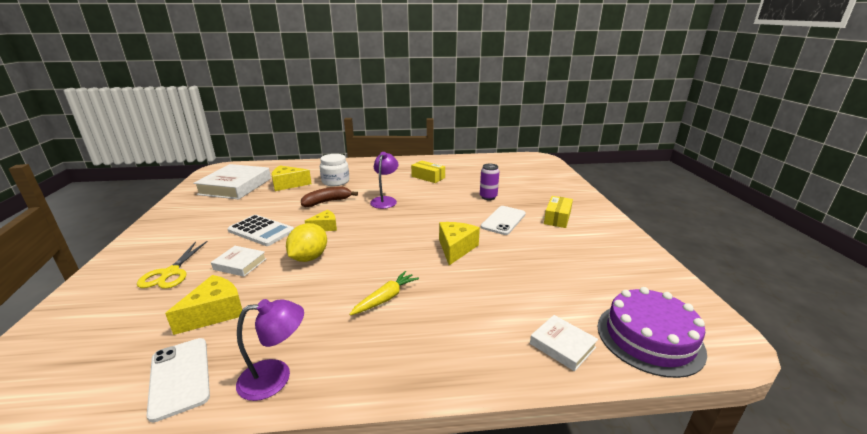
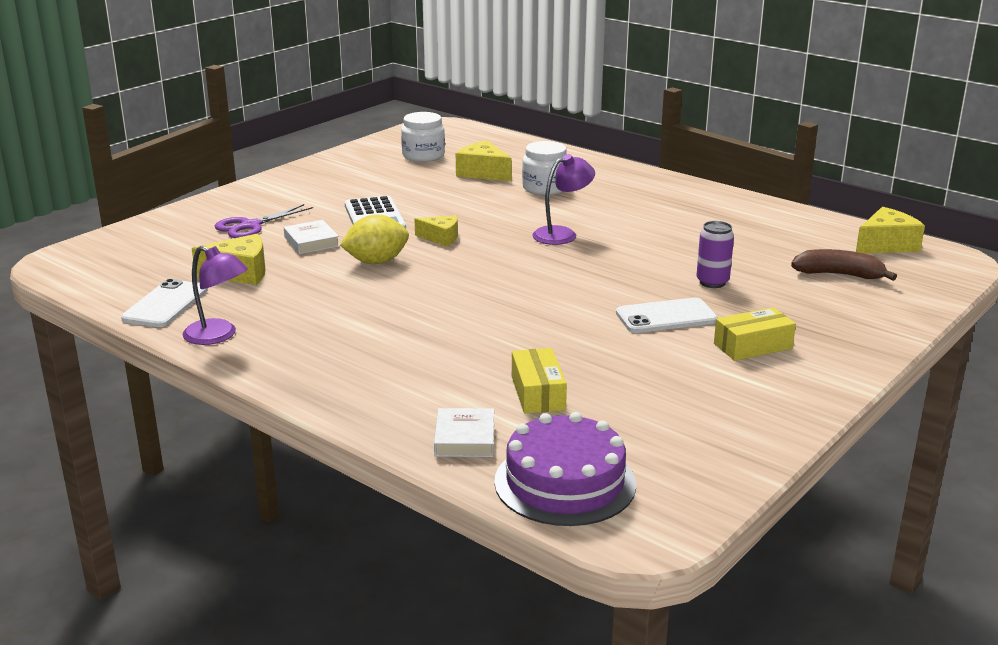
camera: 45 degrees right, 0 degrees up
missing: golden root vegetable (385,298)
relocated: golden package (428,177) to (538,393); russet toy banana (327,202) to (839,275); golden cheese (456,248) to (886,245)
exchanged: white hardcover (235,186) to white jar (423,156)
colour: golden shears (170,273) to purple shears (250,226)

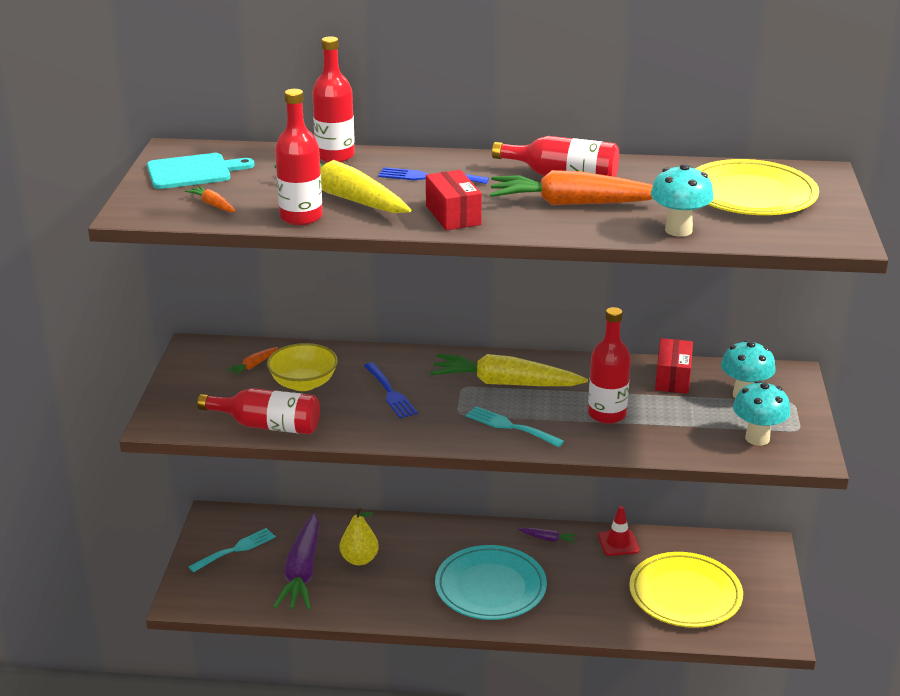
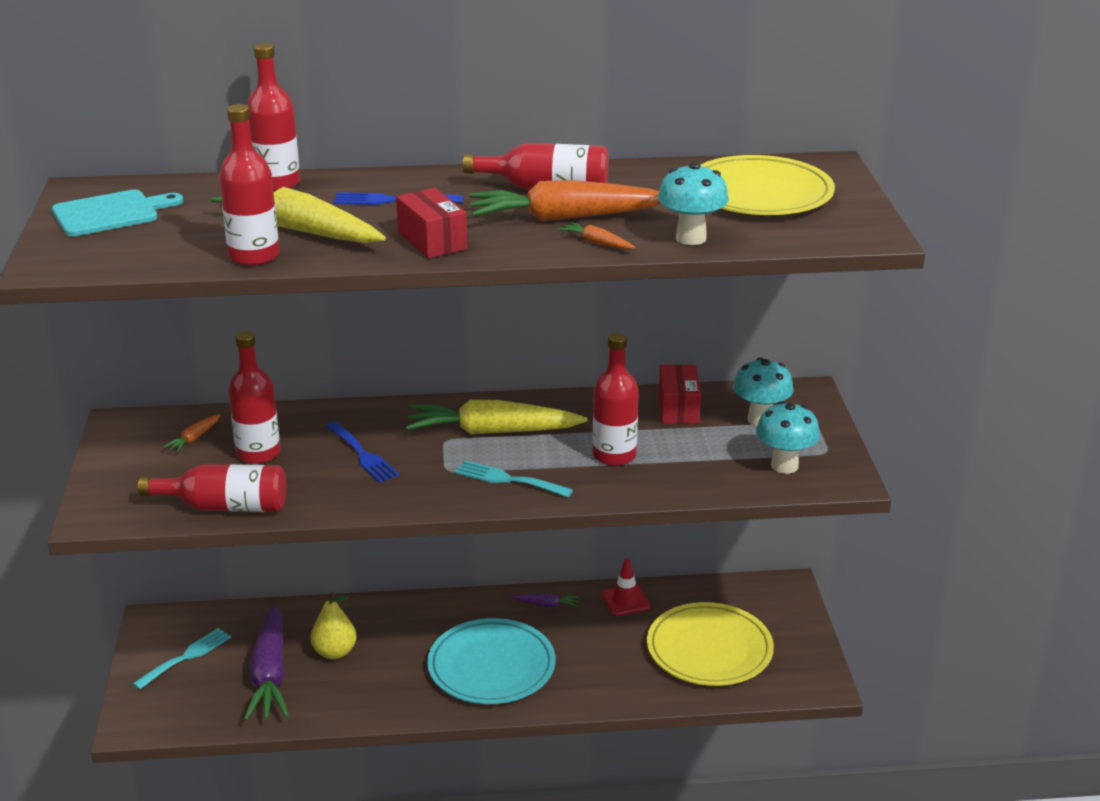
camera: 10 degrees left, 0 degrees up
relocated: bright orange root vegetable (213,205) to (596,243)
exchanged: golden serving bowl (303,383) to red drink bottle (258,453)

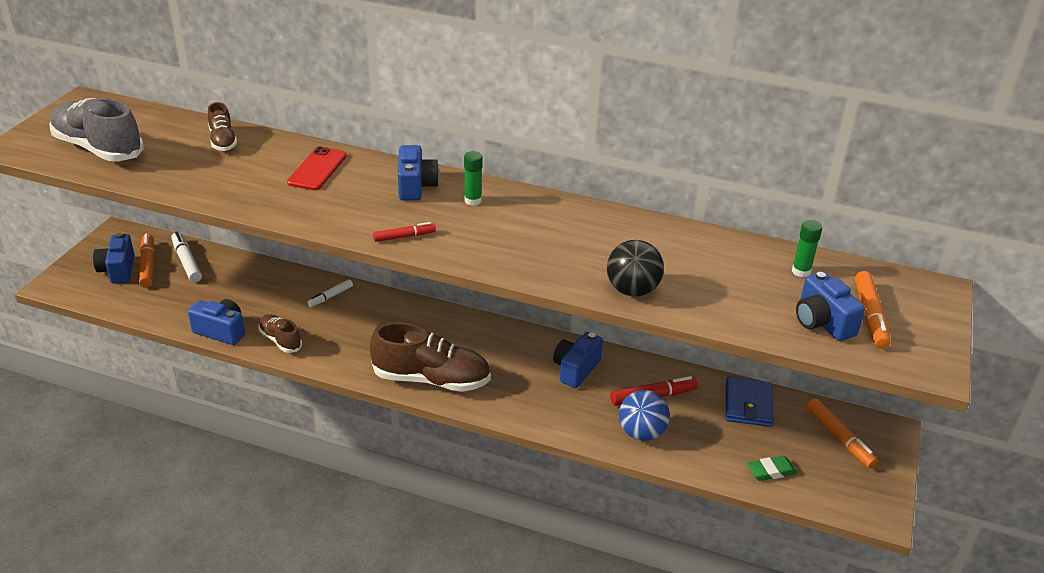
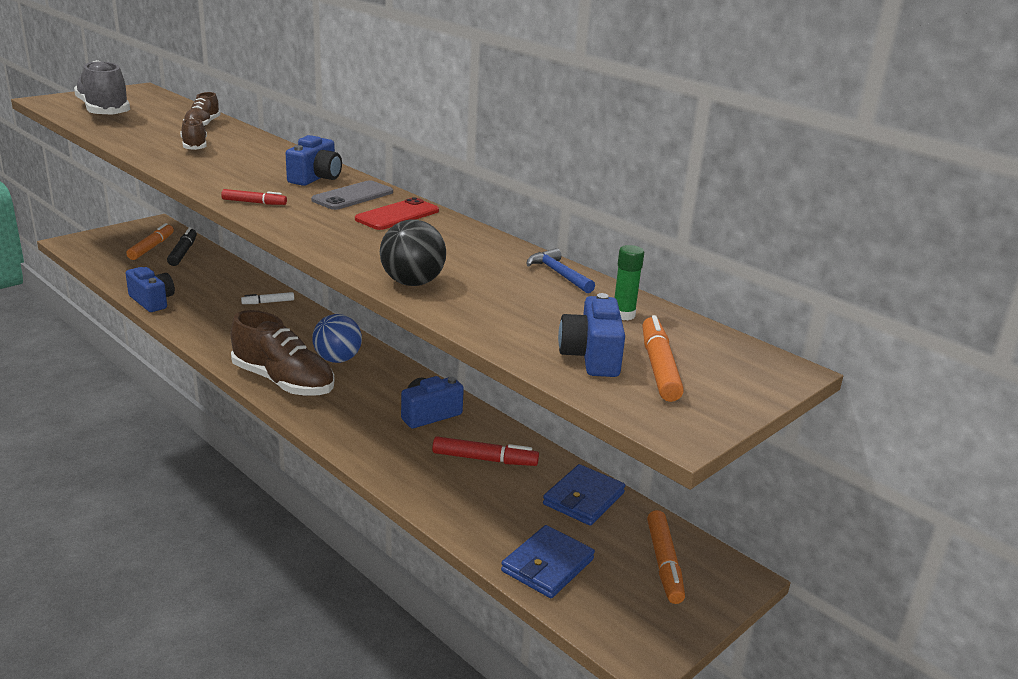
camera: 25 degrees right, 10 degrees down
missing: cobalt photo camera (118,270)
appeared: cobalt claw hammer (558,274)
relocated: russet sneaker (280,340) to (194,146); cobalt play ball (641,433) to (337,359); red phone (317,169) to (397,215)
exchanged: emerald stick of glue (473,201) to grey phone (352,196); emerald eraser (771,471) to cobalt wallet (547,565)
colour: white marker pen (187,262) to black marker pen (183,252)
spun: bright orange marker pen (870,316) = (659,367) 150 degrees clockwise

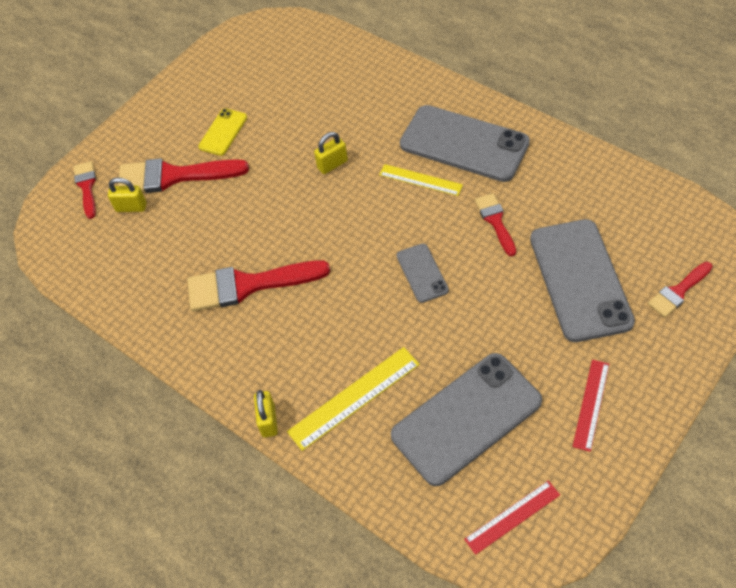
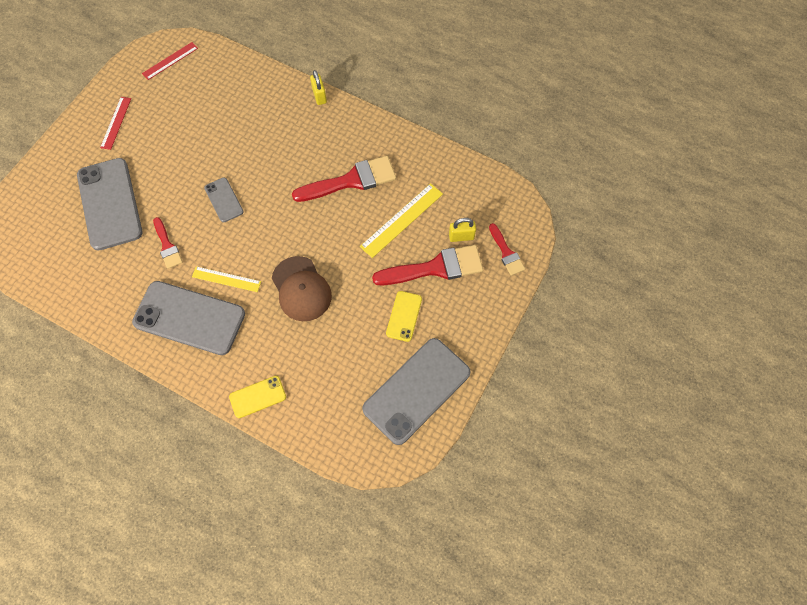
camera: 165 degrees right, 10 degrees up
missing: red paintbrush (678,291)
appeared: golden phone (257,397)
relocated: golden straightedge (354,398) to (401,220); grey phone (466,418) to (416,390)
exchanged: golden lock (332,164) to russet cap (301,289)

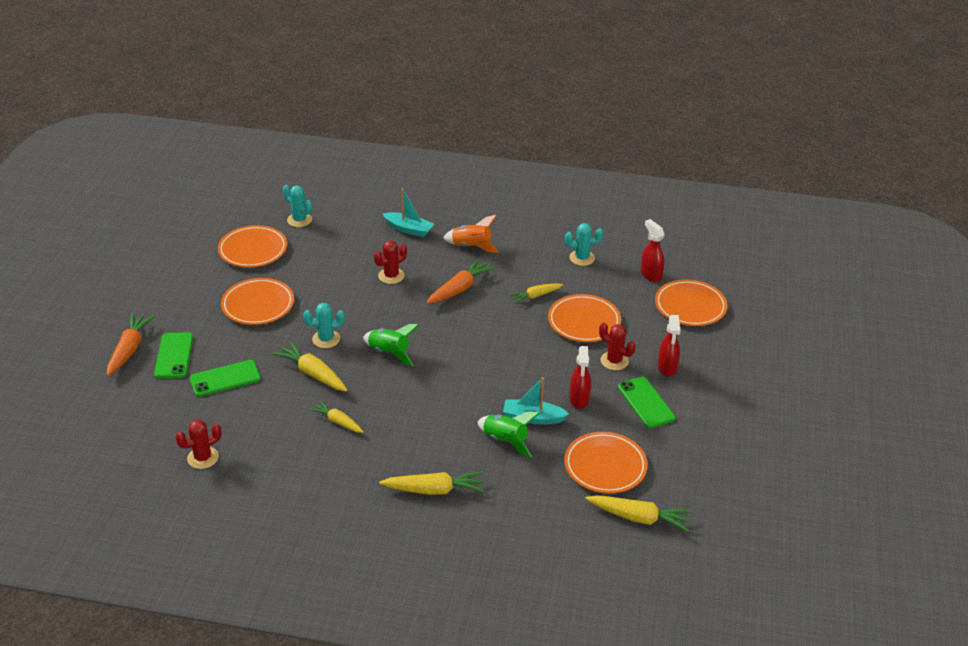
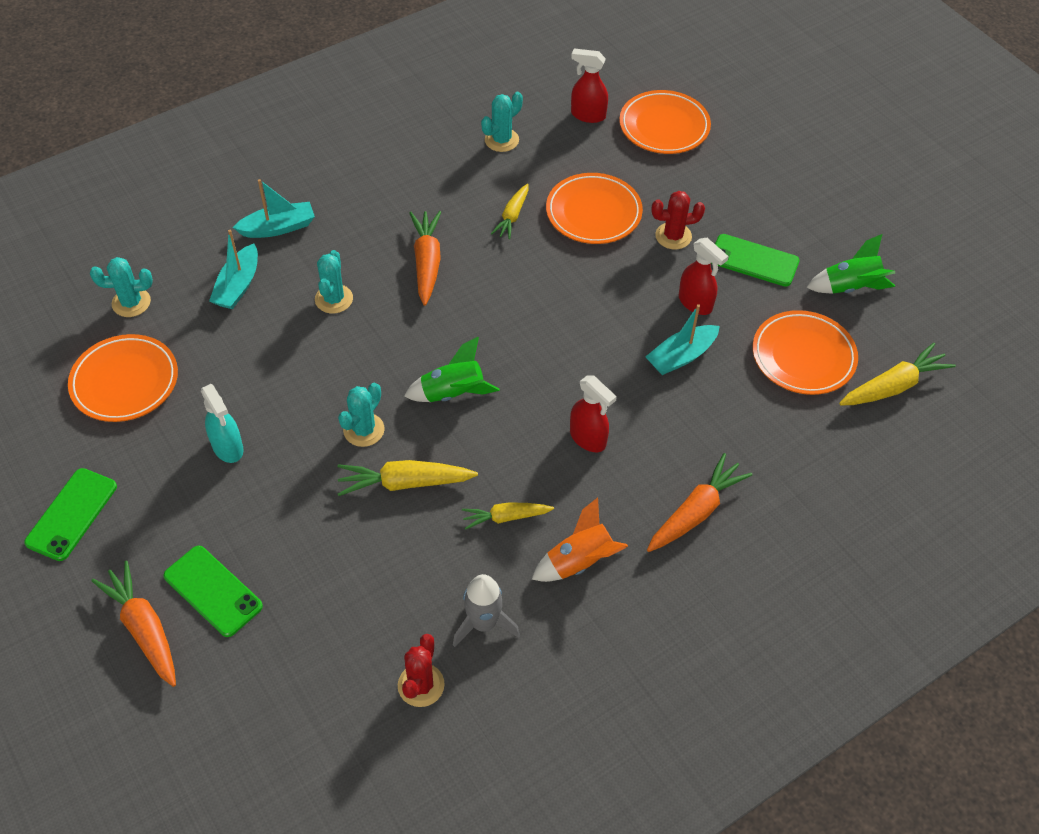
camera: 45 degrees left, 15 degrees up
appeared: aqua toy boat (238,286); grey rocket (483,623)
relocated: emerald phone (225,378) to (71,514); bright orange rocket (471,246) to (579,561); red spray bottle (667,368) to (588,438); emerald rocket (505,440) to (850,287)
exchanged: bright orange flat dish (258,305) to aqua spray bottle (228,447)
colour: red cactus (391,276) to aqua cactus (334,299); golden root vegetable (434,490) to bright orange root vegetable (696,511)

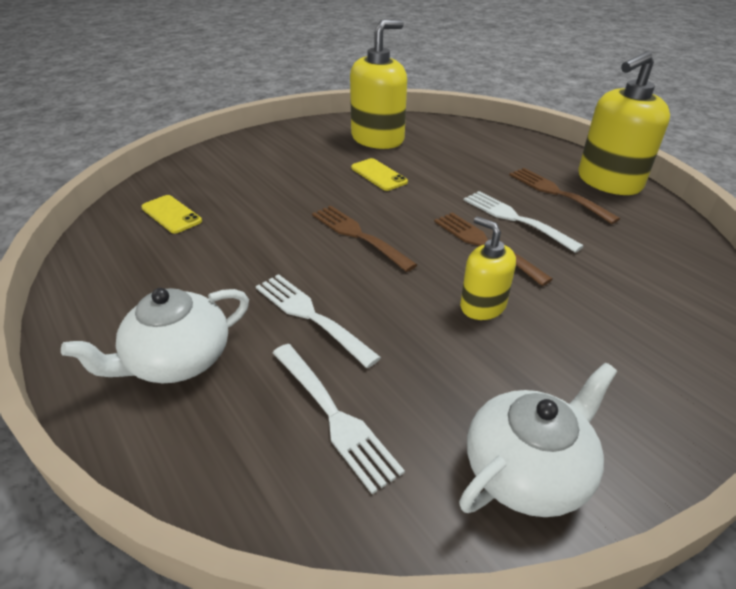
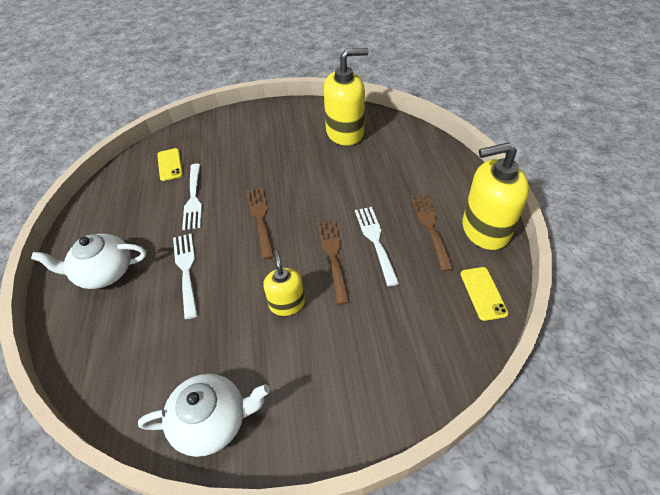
camera: 30 degrees right, 10 degrees up
relocated: white table fork (334,416) to (193,198); golden phone (378,175) to (483,293)

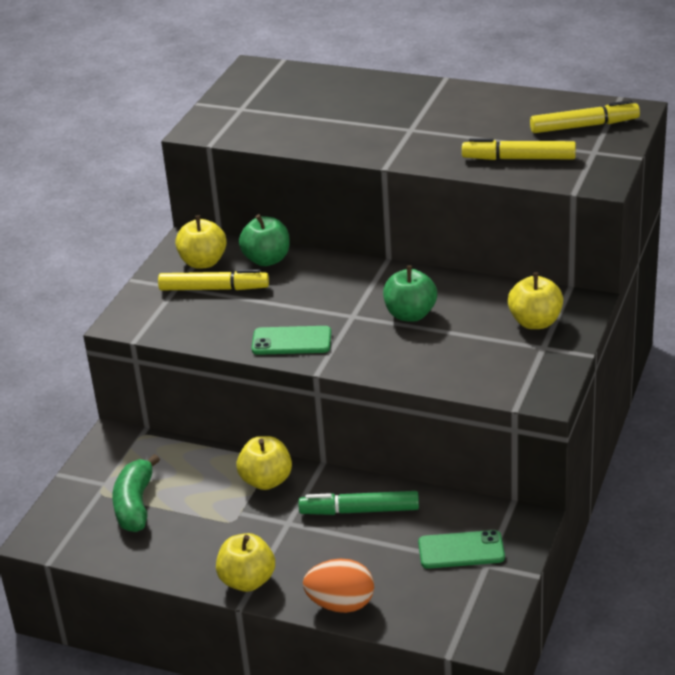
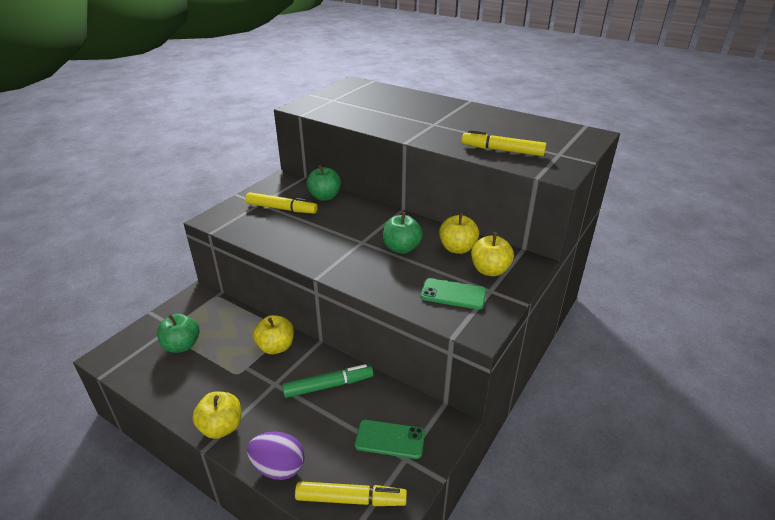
camera: 10 degrees right, 0 degrees up
relocated: golden marker pen (584,126) to (351,499); emerald phone (291,341) to (453,294); golden toy apple (203,262) to (457,248)
exchanged: emerald toy banana (135,505) to emerald toy apple (182,345)
colour: bright orange egg shape (341,604) to purple egg shape (278,467)
spun: emerald marker pen (359,510) = (328,386) 150 degrees clockwise

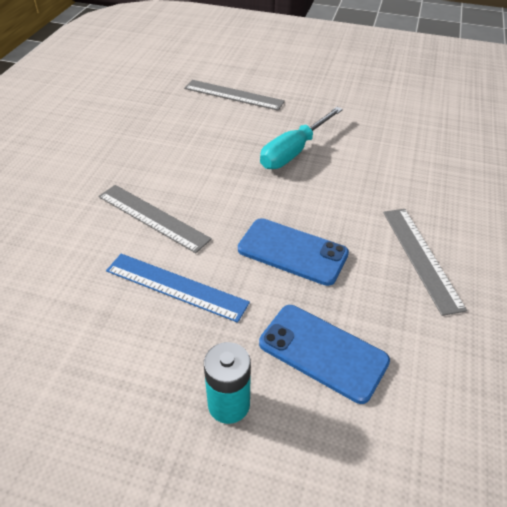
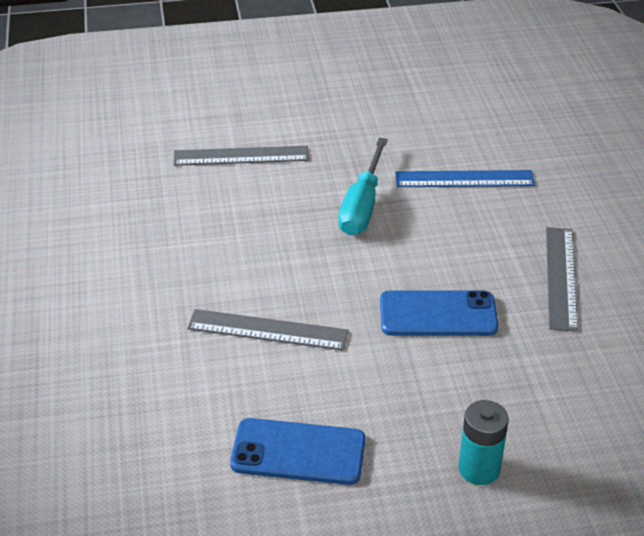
camera: 25 degrees left, 5 degrees down
relocated: cobalt phone (323,352) to (298,452); cobalt straightedge (176,286) to (464,179)
spun: grey straightedge (421,258) = (561,277) 45 degrees clockwise

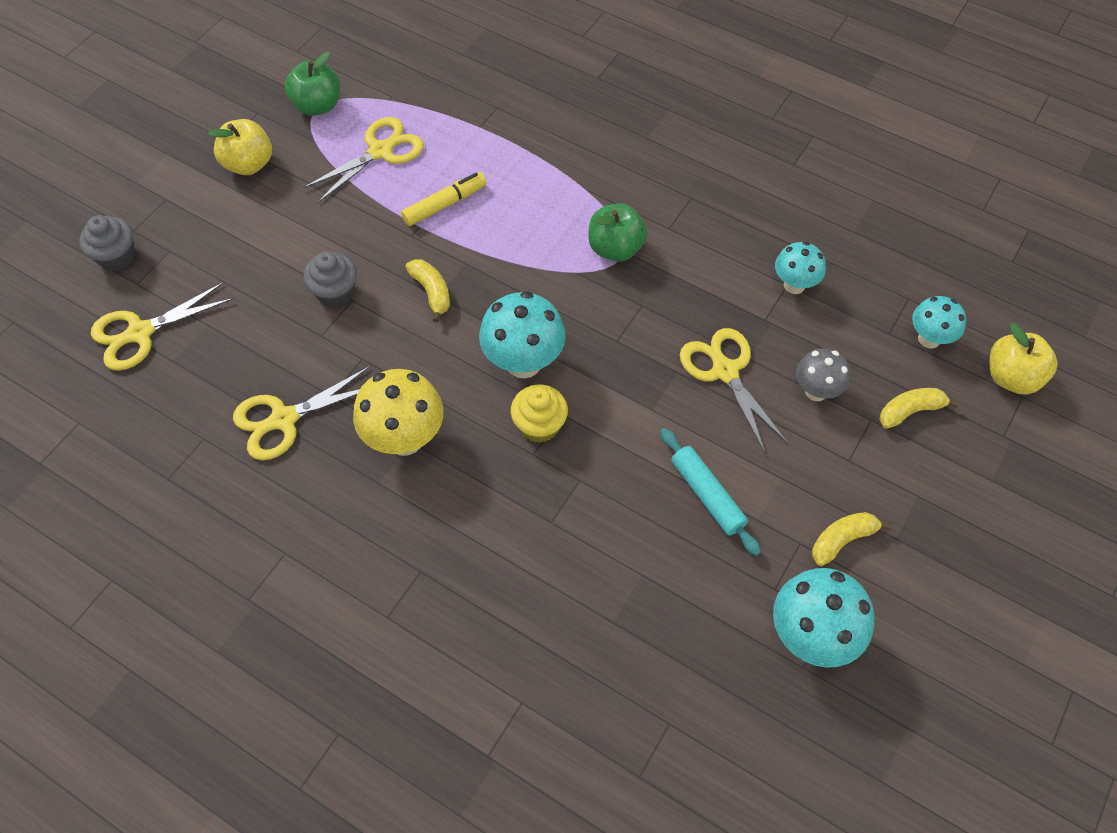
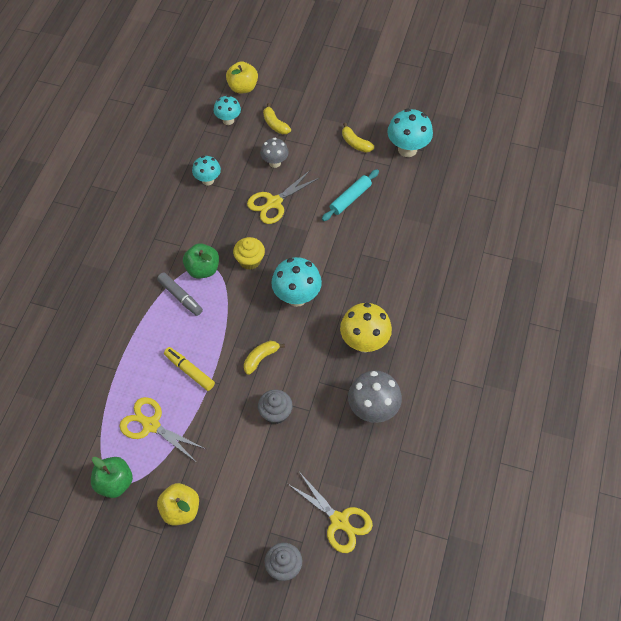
camera: 105 degrees left, 0 degrees up
appeared: grey marker pen (180,297)
relocated: golden fairy cake (539,425) to (250,260)
exchanged: golden shears (284,419) to grey toadstool (372,409)

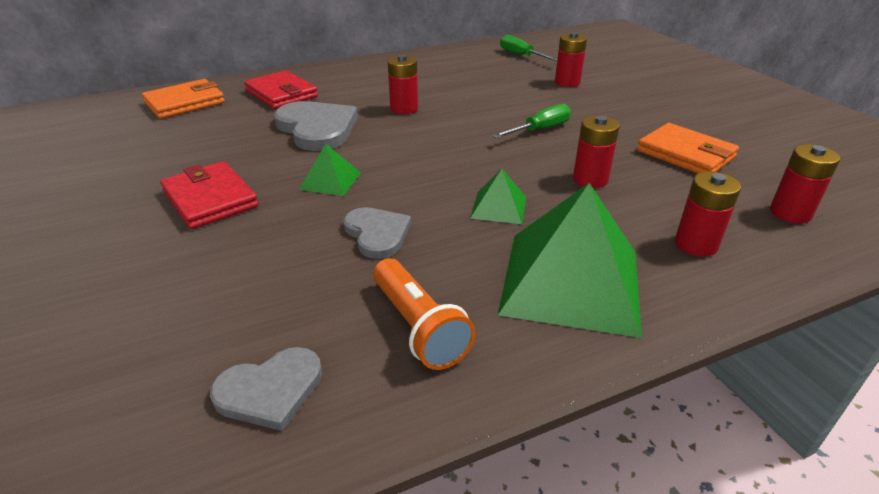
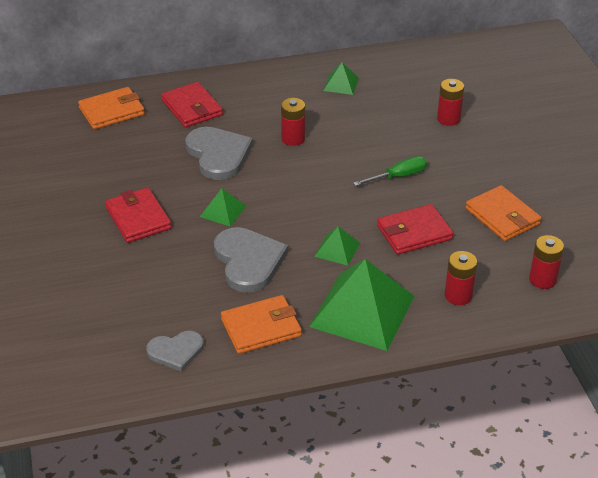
camera: 10 degrees right, 5 degrees up
missing: emerald flat screwdriver (521,55)
appeared: emerald solid pyramid (341,84)
exchanged: bright orange pocket torch (419,327) to bright orange wallet (261,328); red AA battery (590,179) to red wallet (414,232)
size: grey heart shape (377,234) = (248,261) x1.64

